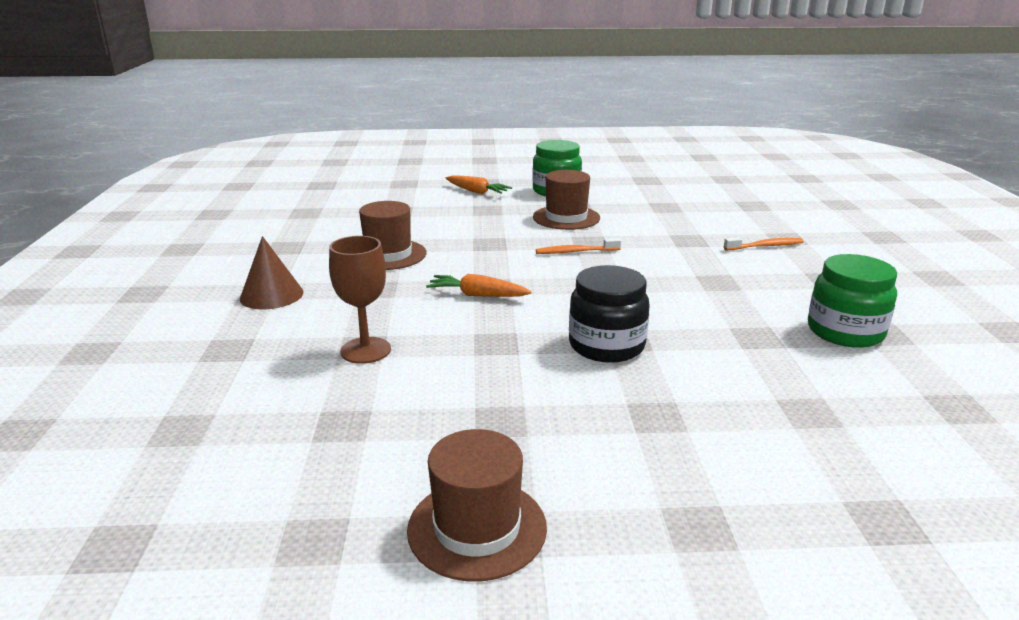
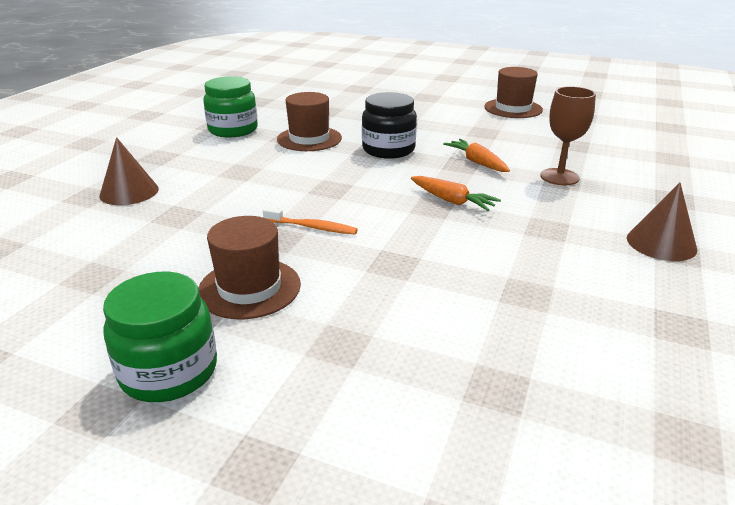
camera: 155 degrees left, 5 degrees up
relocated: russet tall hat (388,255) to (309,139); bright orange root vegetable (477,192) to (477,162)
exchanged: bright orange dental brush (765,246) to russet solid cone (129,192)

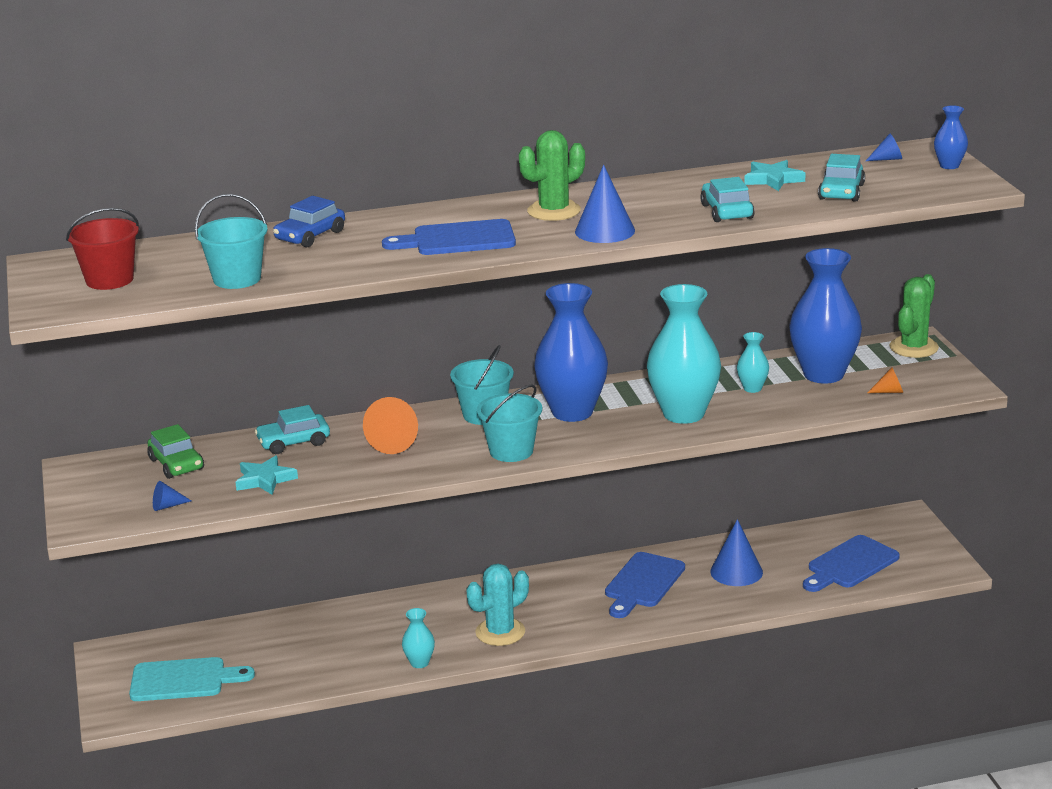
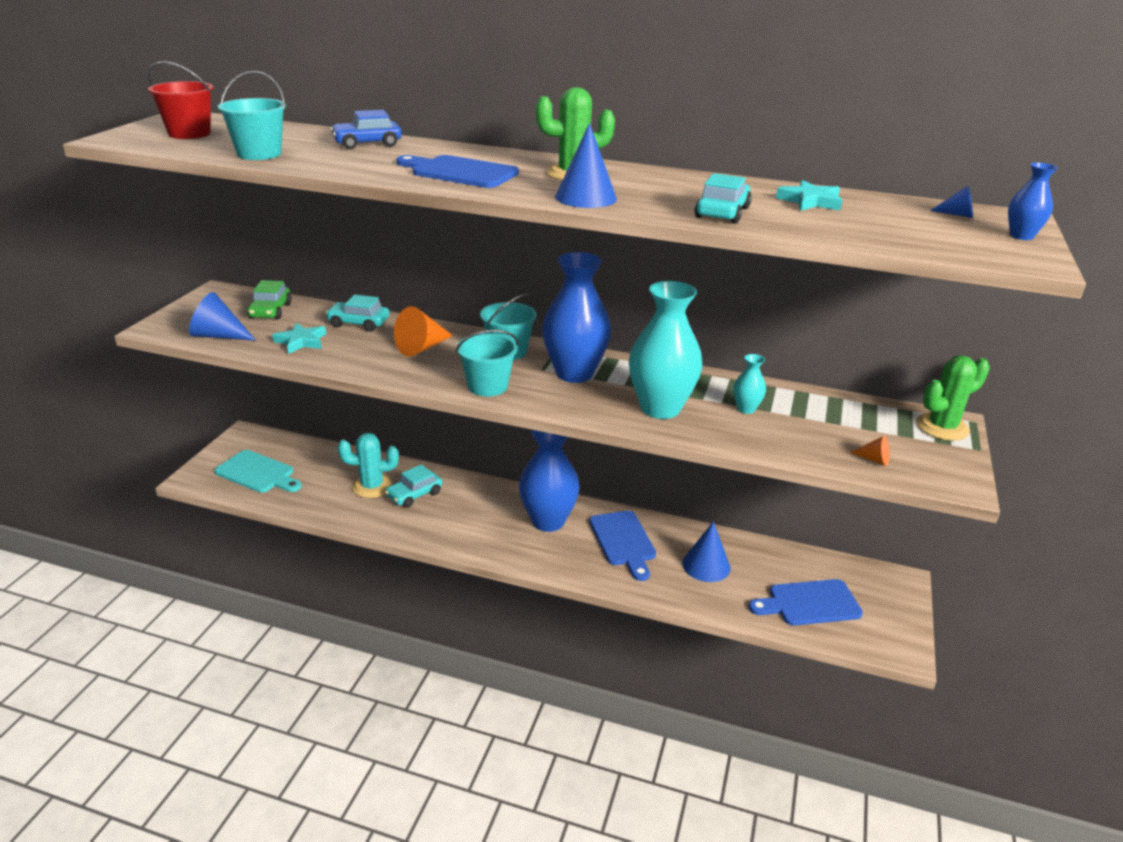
camera: 30 degrees right, 5 degrees up
missing: aqua flower vase (419,663)
relocated: aqua cactus (500,632) to (372,486); aqua automobile (841,192) to (414,494); cobalt flower vase (823,374) to (548,521)
spun: cobalt chopping board (642,583) = (623,541) 75 degrees counterclockwise
size: cobalt solid cone (167,506) = (219,336) x1.96

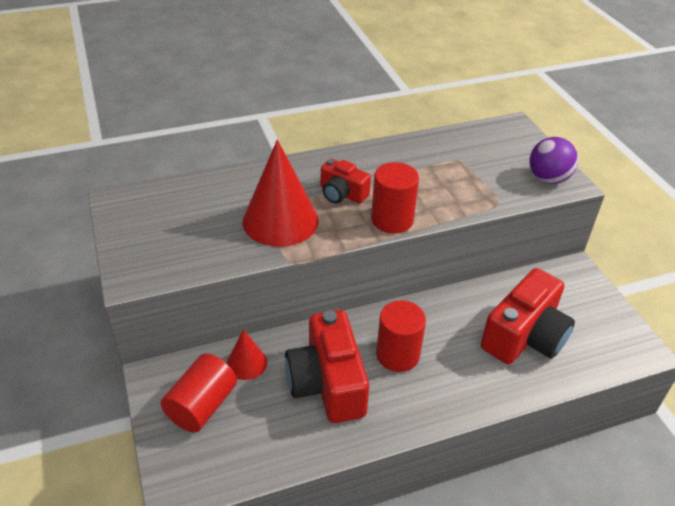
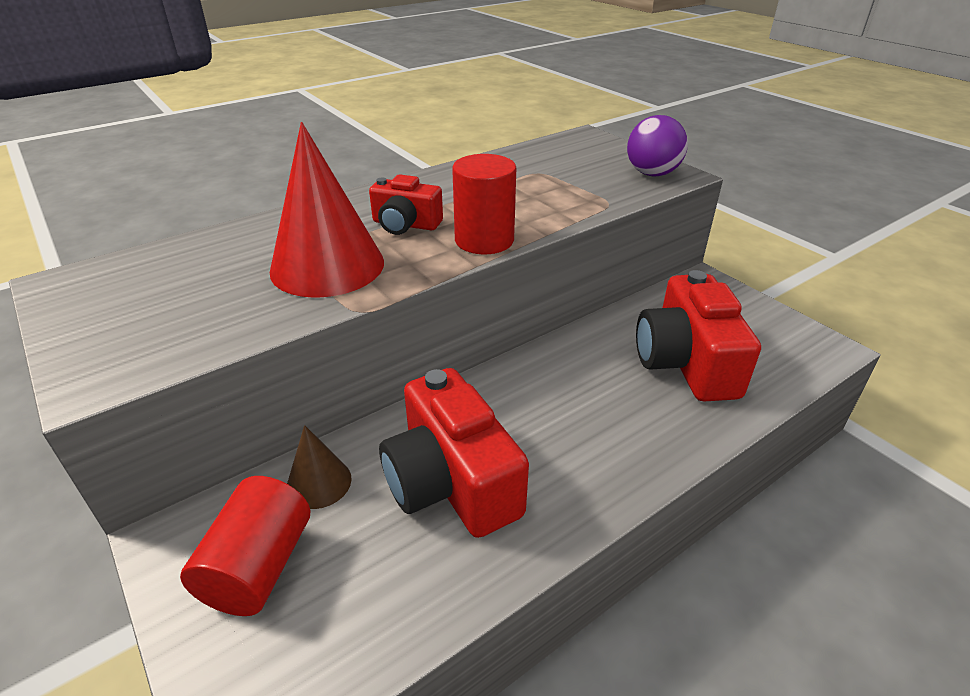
camera: 15 degrees left, 5 degrees down
missing: red cylinder shape (397,355)
colour: red solid cone (246,363) to russet solid cone (319,482)
spun: red photo camera (524,336) = (686,362) 150 degrees clockwise

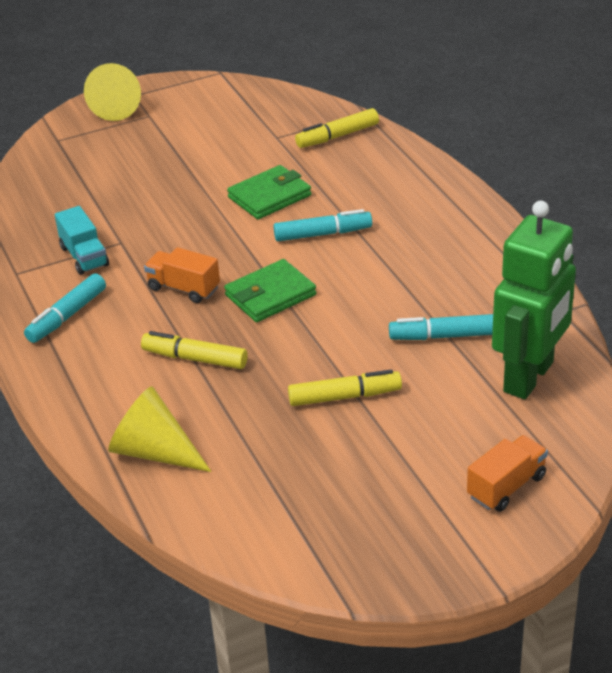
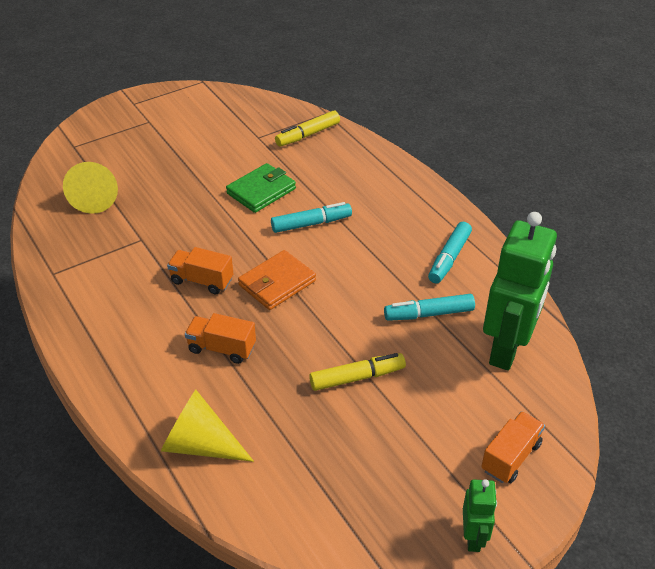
camera: 10 degrees left, 5 degrees up
missing: aqua lorry (84,256)
appeared: emerald robot (473,537)
relocated: golden solid cone (117,106) to (95,197); aqua marker pen (67,316) to (449,258)
exchanged: golden marker pen (195,358) to bright orange lorry (222,348)
colour: emerald wallet (270,295) to bright orange wallet (277,283)

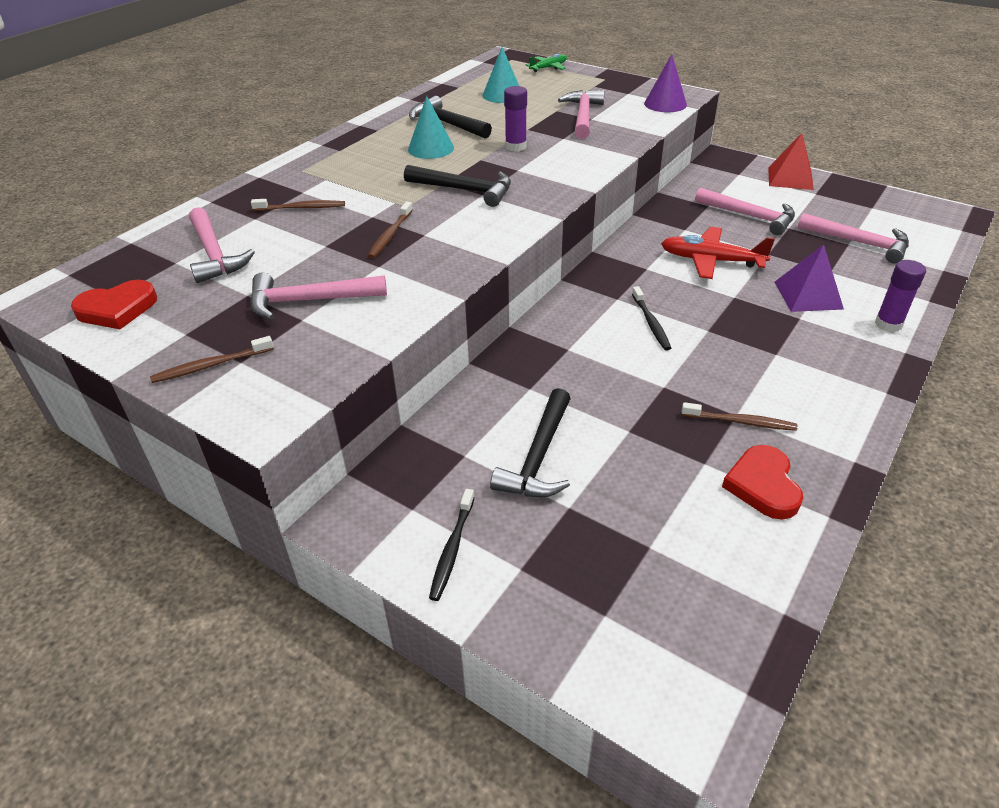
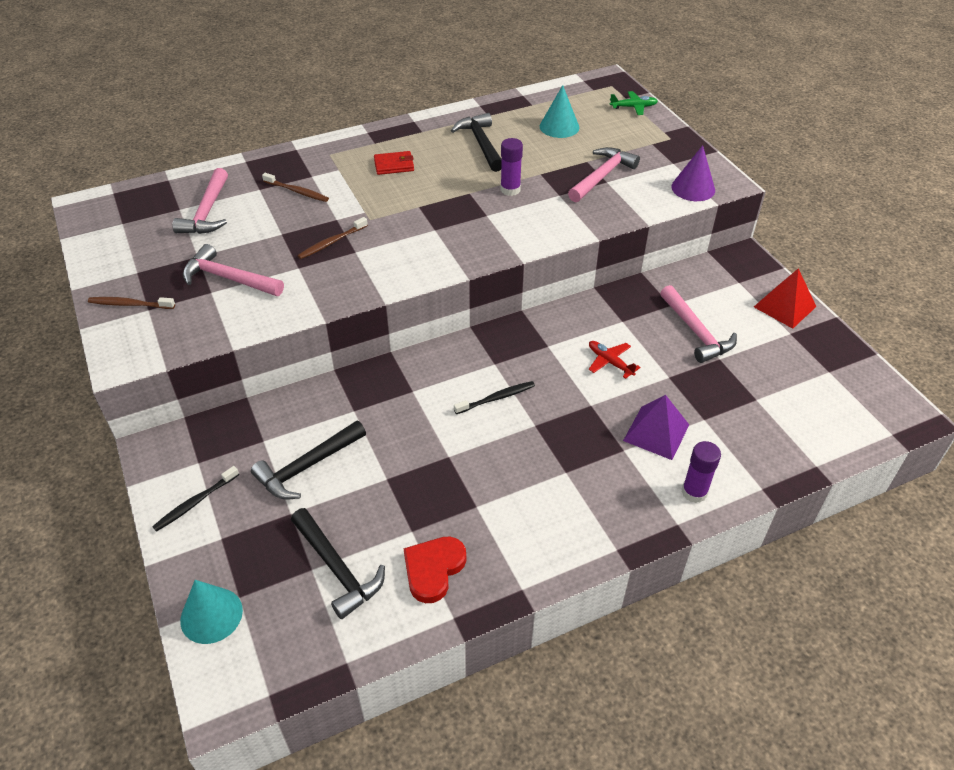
camera: 30 degrees right, 5 degrees up
missing: red heart shape (117,309); russet dental brush (741,422); pink claw hammer (859,243)
appeared: red wallet (394,165)
relocated: aqua solid cone (431,148) to (211,615); black claw hammer (465,190) to (337,569)
spun: black dental brush (651,323) = (497,398) 135 degrees counterclockwise
size: red aeroplane (711,261) = (610,362) x0.59

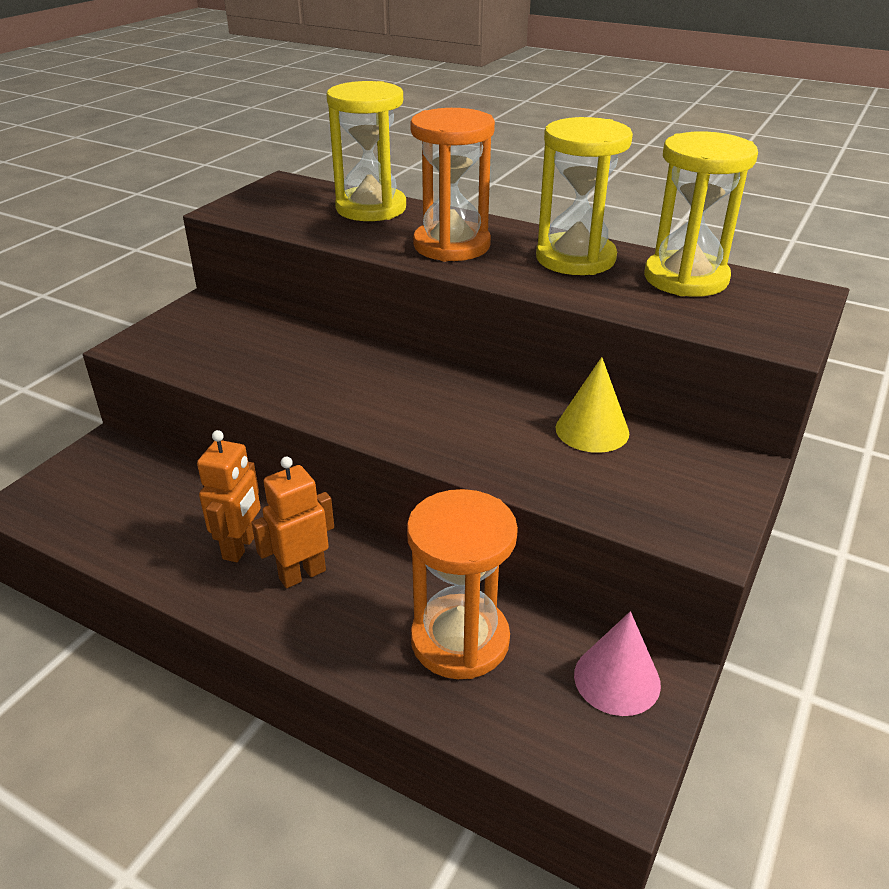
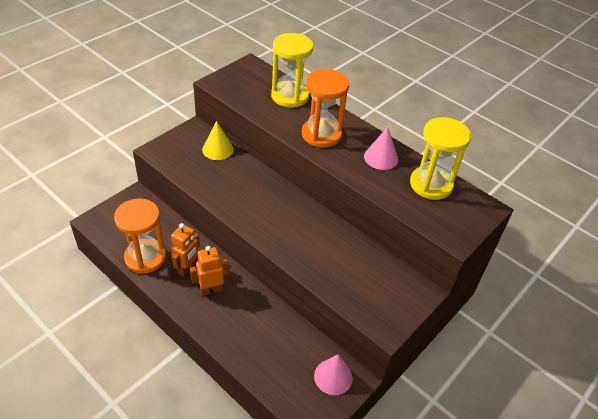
camera: 10 degrees right, 10 degrees up
relocated: bright orange sandglass (460,640) to (145,257); golden solid cone (592,430) to (218,149)
exchanged: golden sandglass (575,258) to pink solid cone (381,158)

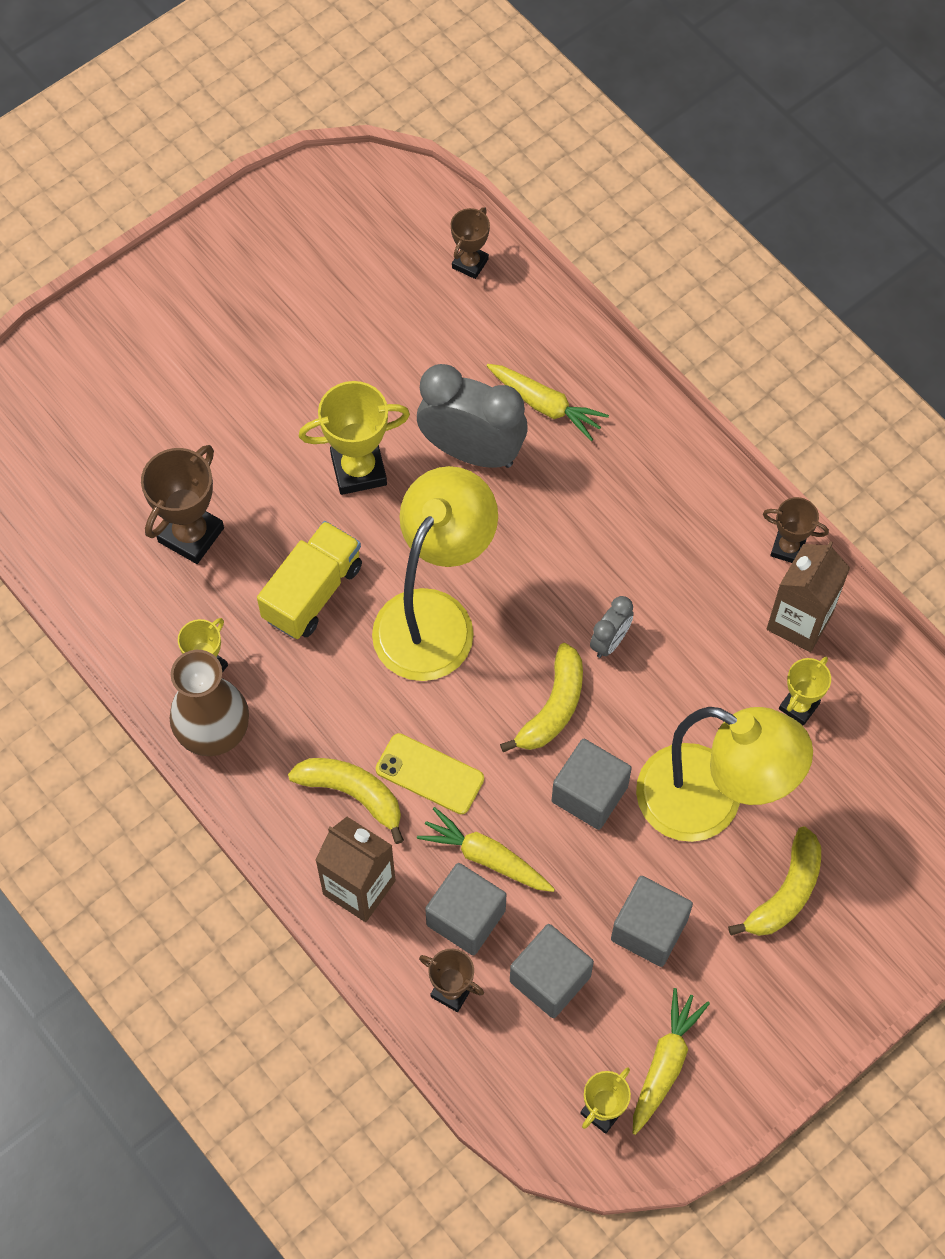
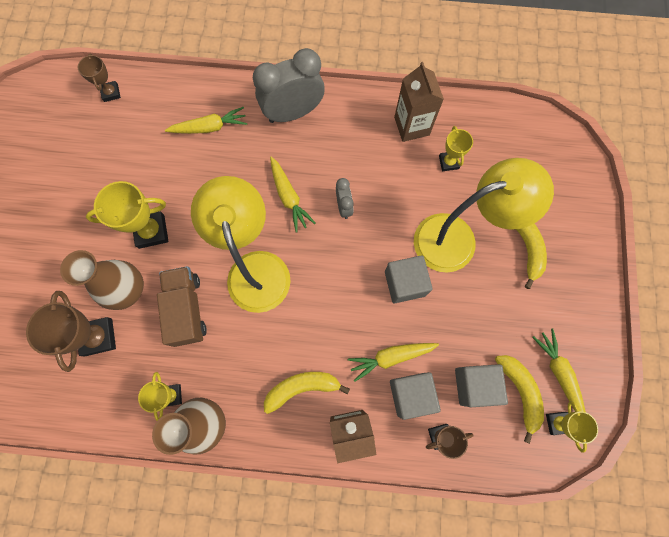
camera: 45 degrees left, 10 degrees up
missing: golden phone (429,774); grey block (649,929); russet award cup (788,548)
appeared: russet flower vase (127,289); golden root vegetable (289,197)
relocated: grey alarm clock (472,451) to (293,113); golden toy banana (553,707) to (520,392)
colour: golden lorry (312,592) to russet lorry (187,309)
spun: golden award cup (358,470) = (151,231) 45 degrees clockwise

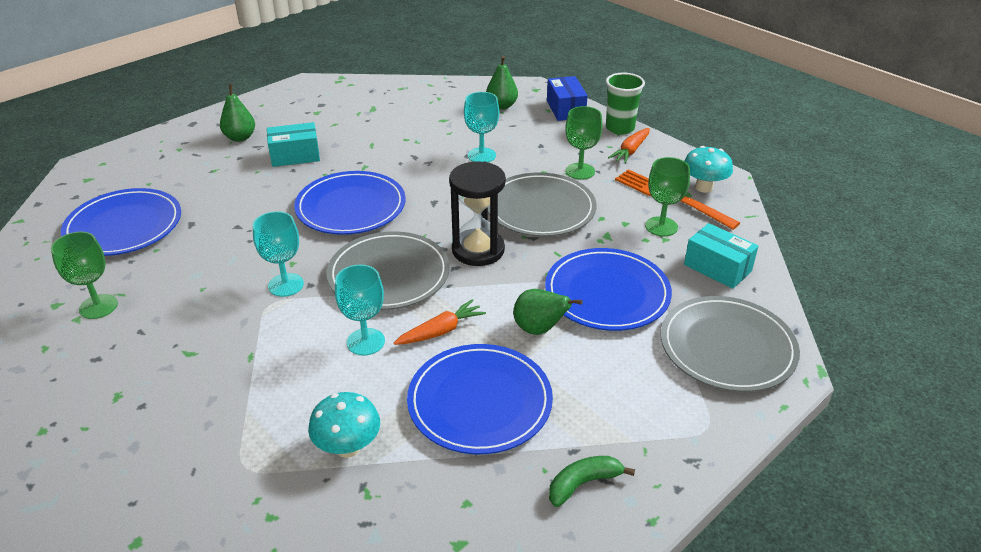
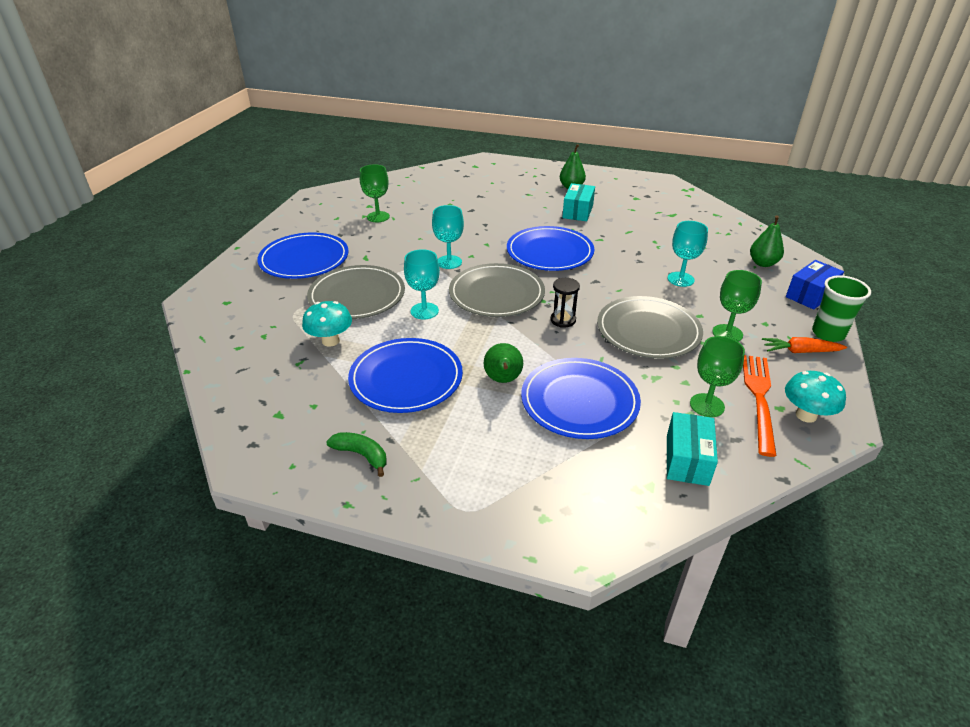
camera: 60 degrees right, 0 degrees up
missing: bright orange root vegetable (441,331)
relocated: cobalt flat dish (124,226) to (304,259); grey flat dish (727,347) to (357,296)
spun: aqua package (295,156) = (577,211) 60 degrees clockwise
size: black sandglass (478,250) = (563,320) x0.56

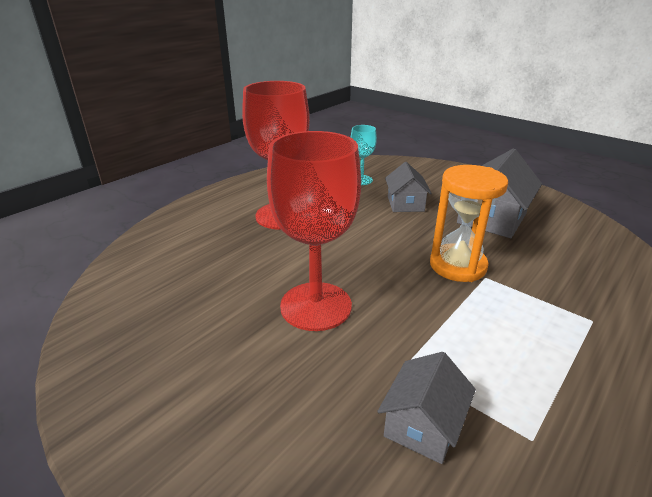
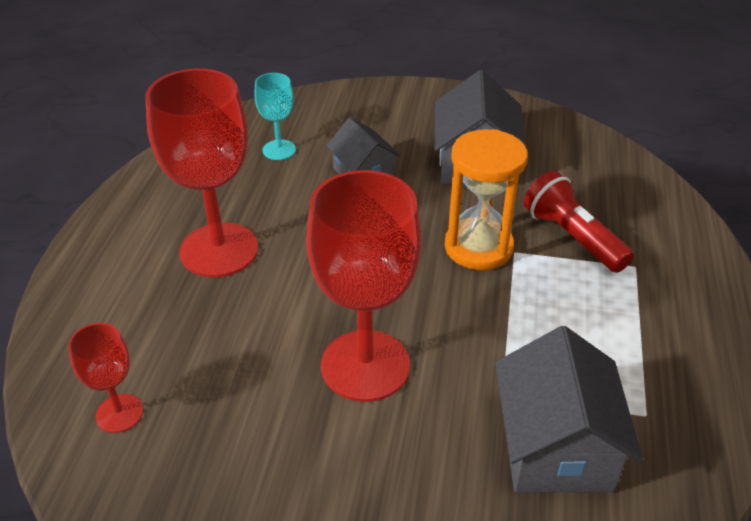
camera: 30 degrees left, 10 degrees up
appeared: red goblet (119,413); red pocket torch (572,237)
size: grey house (423,424) = (555,446) x1.60

